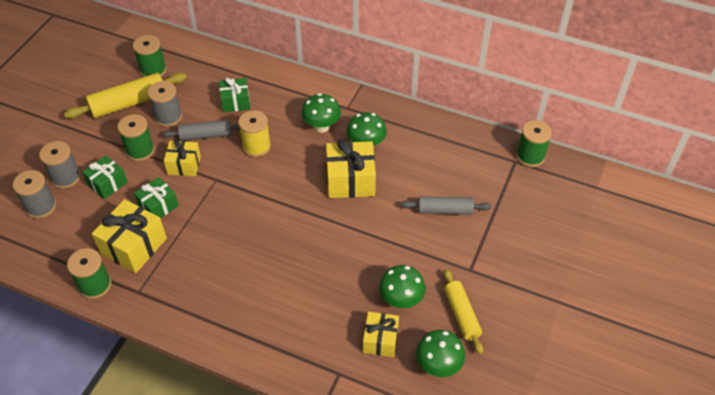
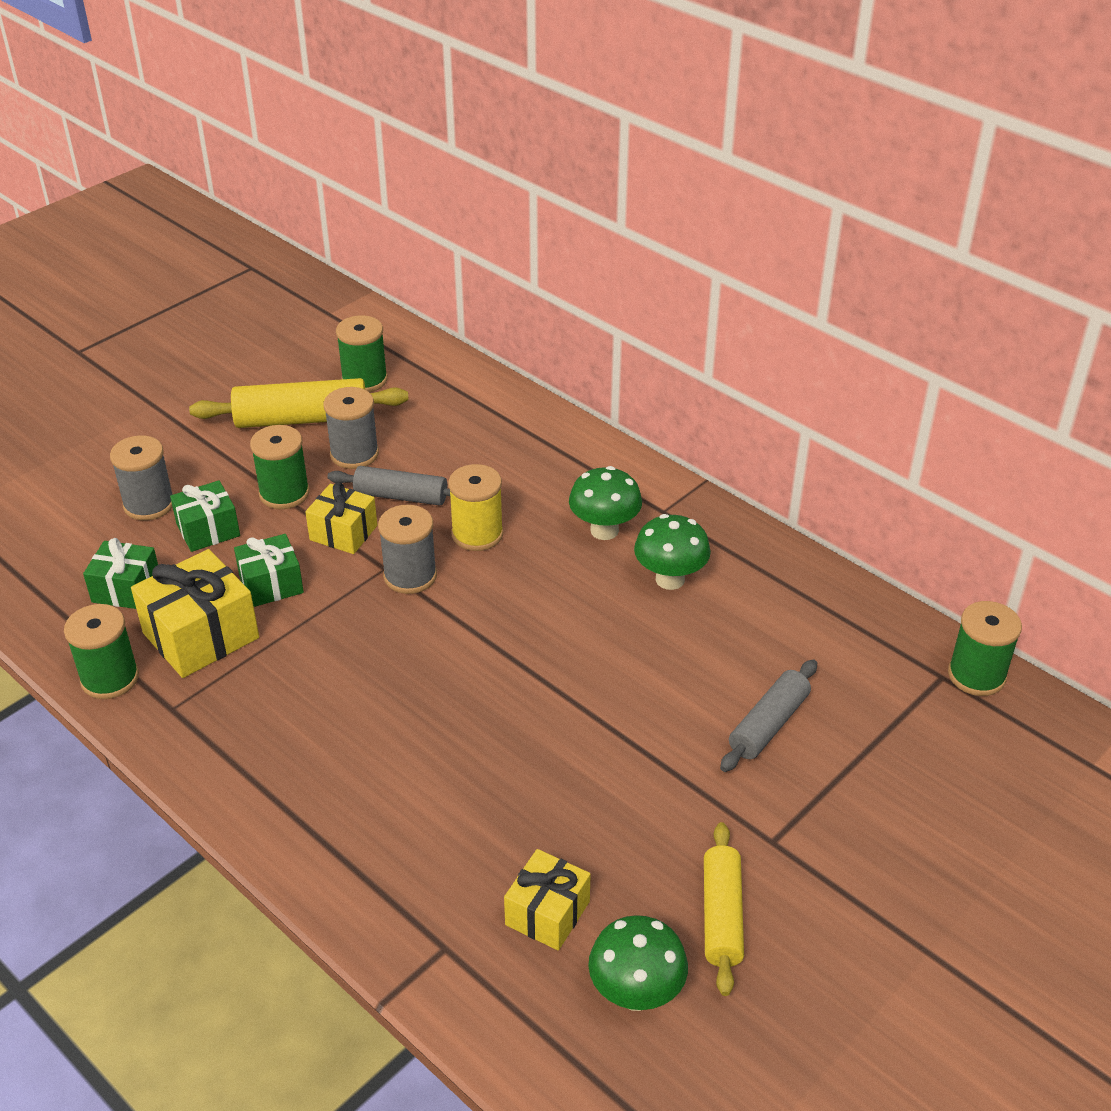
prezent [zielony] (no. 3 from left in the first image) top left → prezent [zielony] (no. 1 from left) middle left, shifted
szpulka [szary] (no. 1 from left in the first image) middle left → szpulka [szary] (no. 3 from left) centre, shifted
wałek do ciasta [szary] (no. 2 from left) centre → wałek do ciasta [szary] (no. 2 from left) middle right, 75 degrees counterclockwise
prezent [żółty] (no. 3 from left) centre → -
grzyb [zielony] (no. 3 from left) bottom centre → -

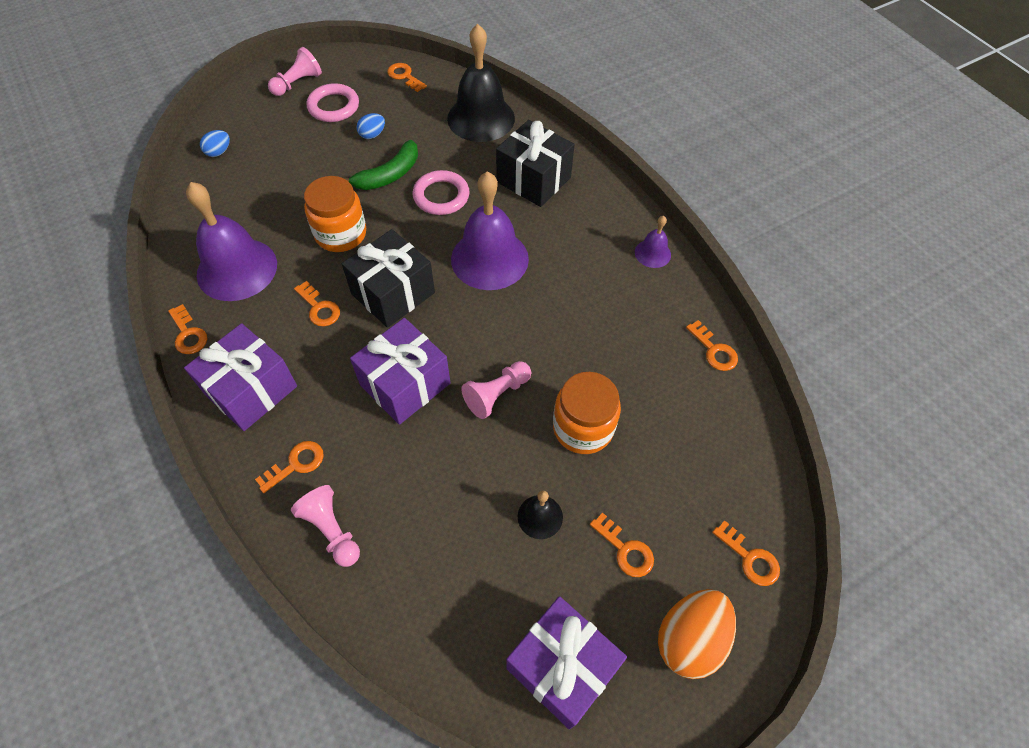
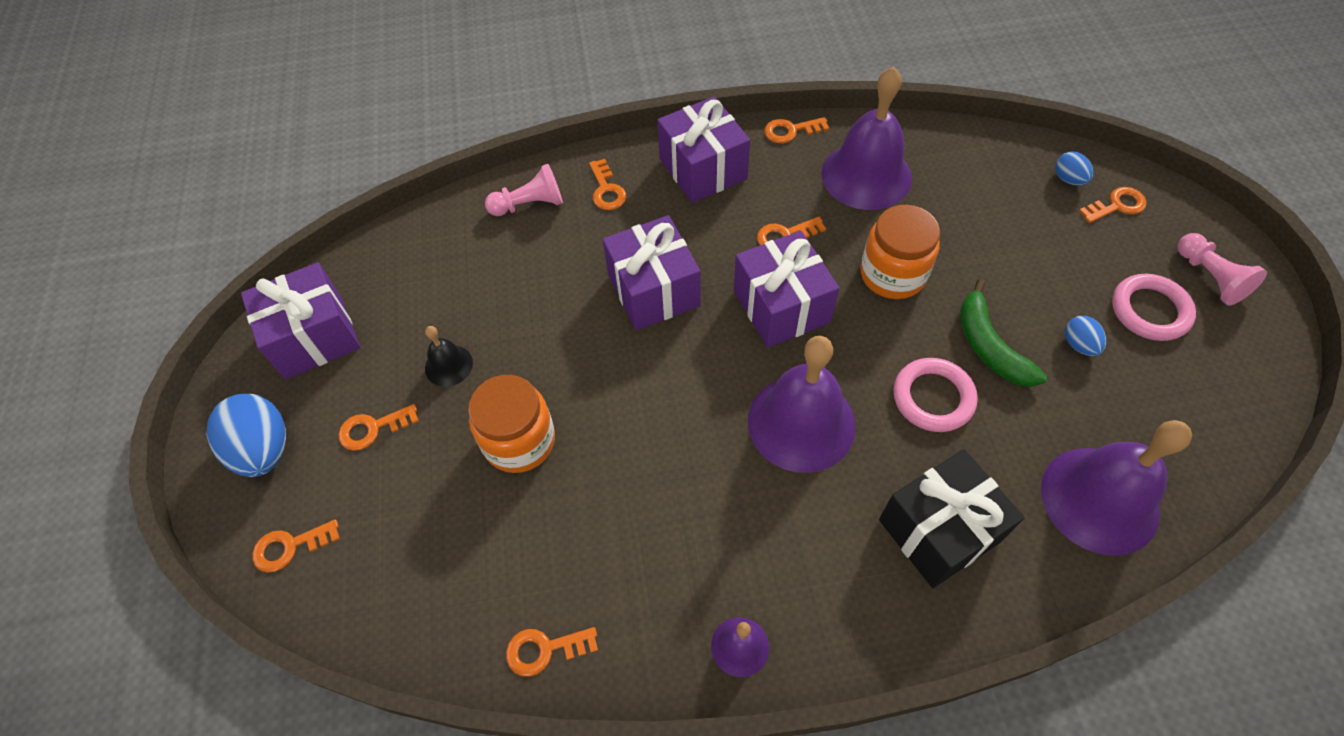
jajko [pomarańczowy] bottom right → jajko [niebieski] (no. 1 from left) middle left
prezent [czarny] (no. 1 from left) centre → prezent [fioletowy] (no. 4 from left) centre
dzwonek [czarny] (no. 1 from left) top centre → dzwonek [fioletowy] (no. 4 from left) middle right
klucz [pomarańczowy] (no. 4 from left in the first image) top centre → klucz [pomarańczowy] (no. 7 from left) top right, shifted
pionek [różowy] (no. 3 from left) centre → -

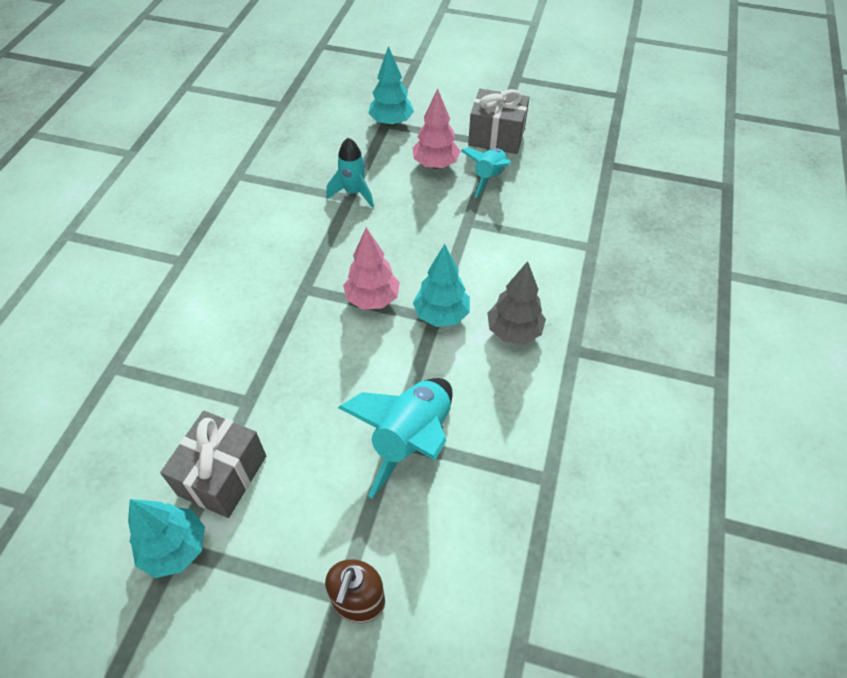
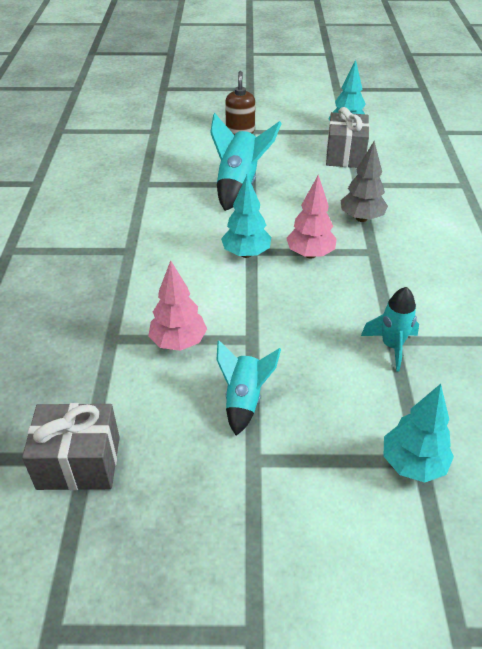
prezent [szary] (no. 2 from left in the first image) top centre → prezent [szary] (no. 1 from left) bottom left, shifted
drzewko [różowy] (no. 2 from left in the first image) top centre → drzewko [różowy] (no. 1 from left) centre, shifted
drzewko [szary] centre → drzewko [szary] top right, shifted

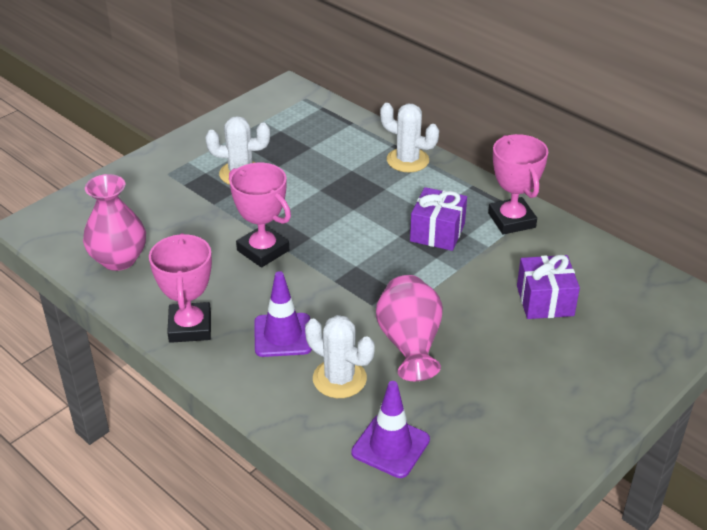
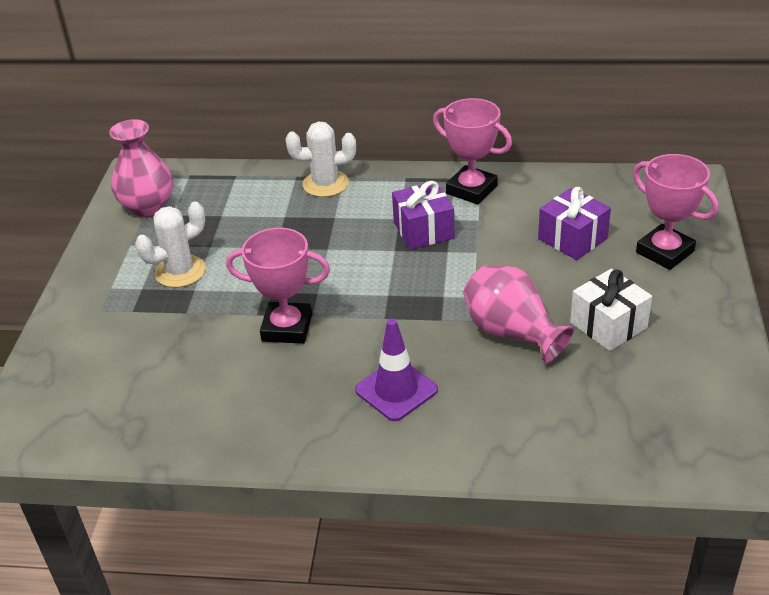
wazon [różowy] (no. 1 from left) middle left → wazon [różowy] (no. 1 from left) top left, shifted
- → prezent [biały] middle right
puchar [różowy] (no. 1 from left in the first image) middle left → puchar [różowy] (no. 3 from left) middle right, shifted
kaktus [biały] (no. 2 from left) bottom centre → -
pachołek [fioletowy] (no. 2 from left) bottom centre → -

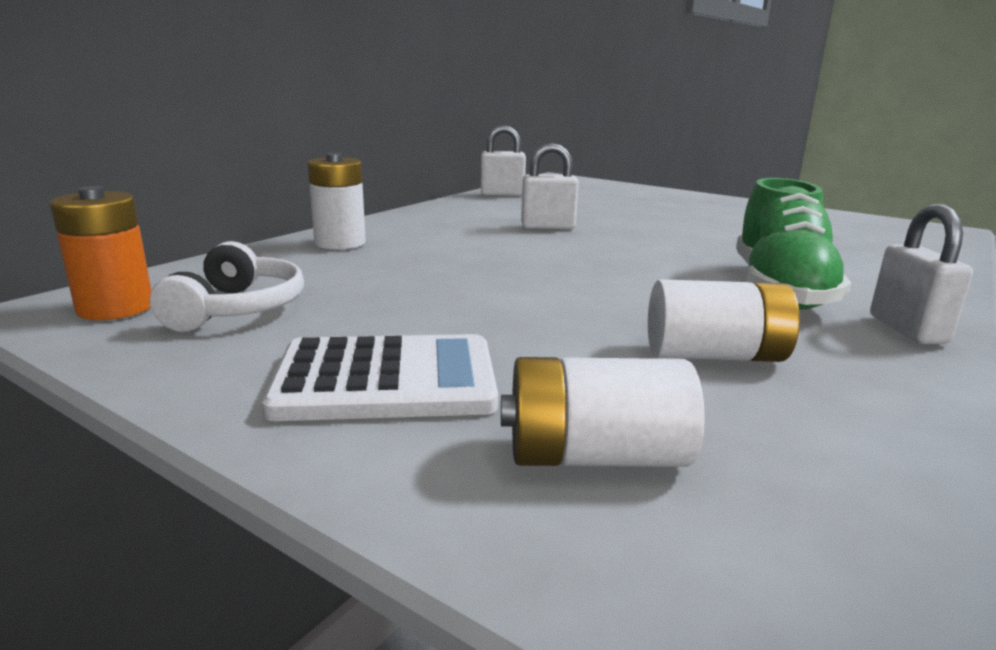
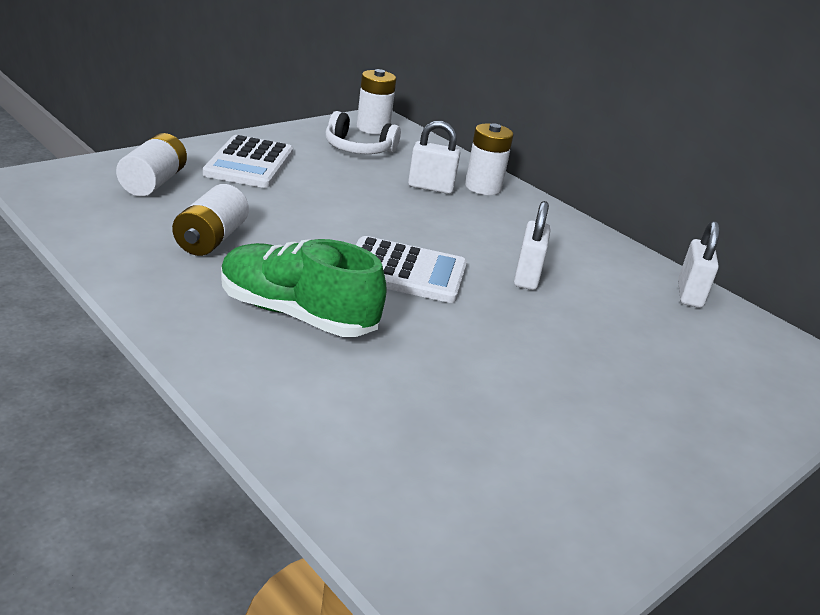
- → kalkulator [biały] (no. 2 from left) centre
bateria [pomarańczowy] middle left → bateria [biały] (no. 3 from left) top centre
kłódka [biały] (no. 3 from left in the first image) middle right → kłódka [biały] (no. 1 from left) top centre, shifted

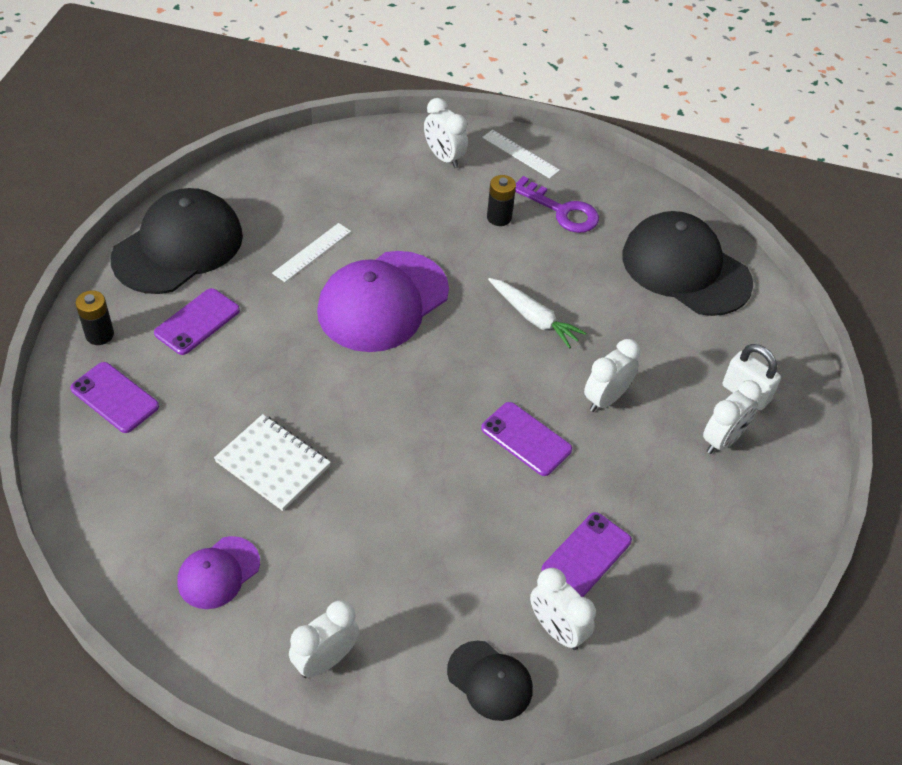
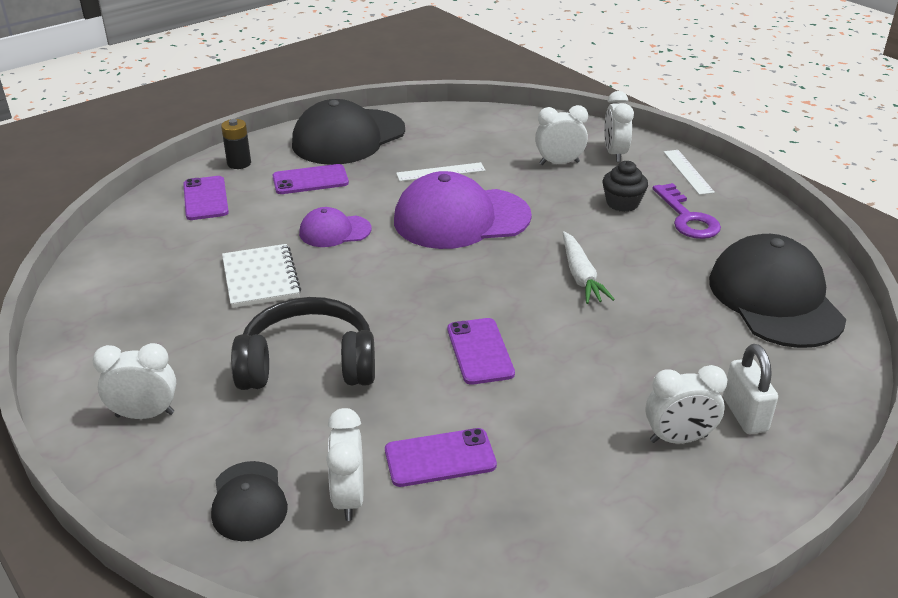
- → słuchawki [czarny] centre
czapka [czarny] (no. 1 from left in the first image) top left → czapka [czarny] (no. 2 from left) top centre, 150 degrees clockwise
czapka [fioletowy] (no. 1 from left) bottom left → czapka [fioletowy] (no. 1 from left) centre, shifted
budzik [biały] (no. 4 from left in the first image) middle right → budzik [biały] (no. 3 from left) top centre, shifted
bateria [czarny] (no. 2 from left) top centre → muffinka [czarny] top right

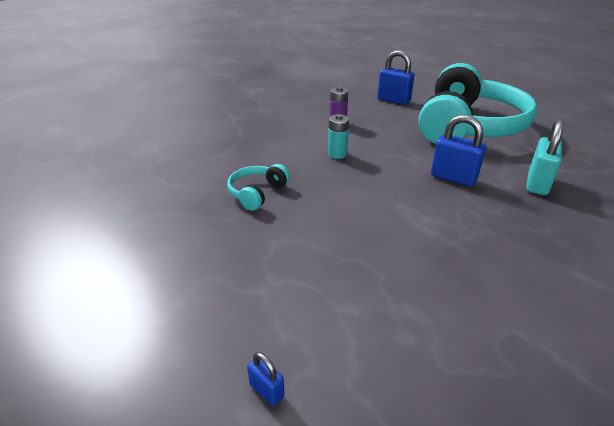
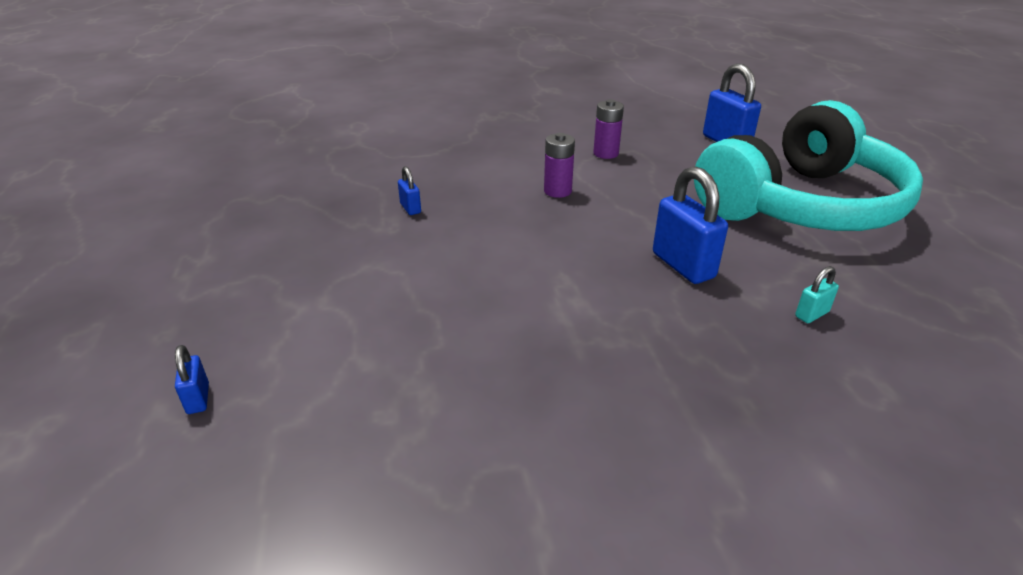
słuchawki [turkusowy] (no. 1 from left) centre → kłódka [niebieski] (no. 2 from left) top centre
bateria [turkusowy] top centre → bateria [fioletowy] (no. 1 from left) top centre
kłódka [turkusowy] middle right, x0.49

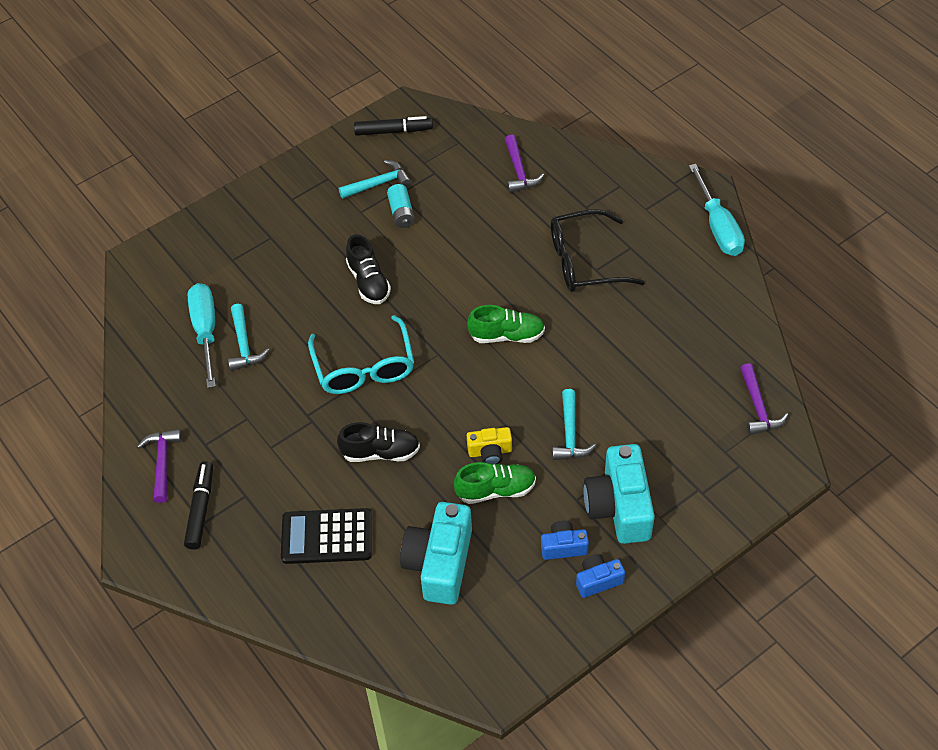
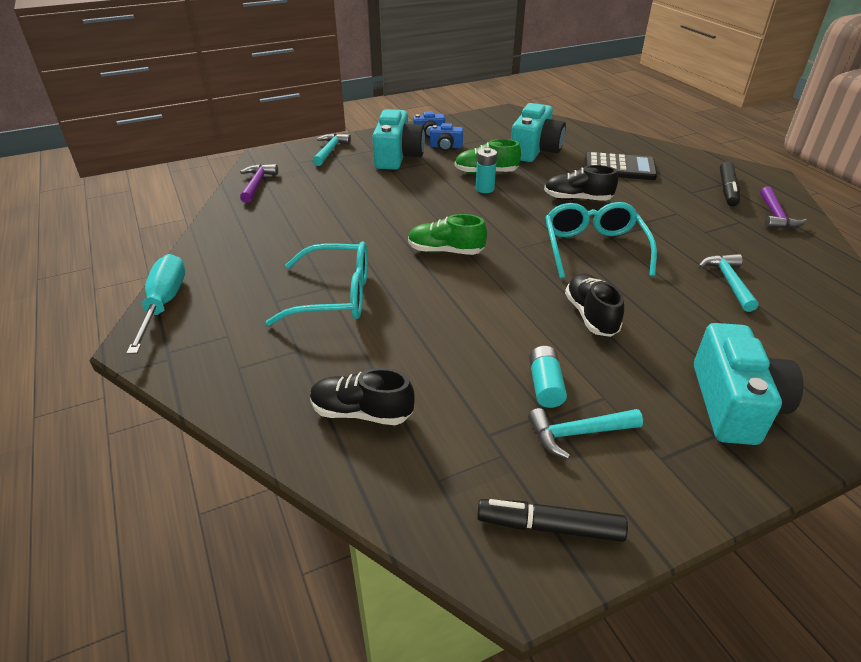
okulary [czarny] centre → okulary [turkusowy] (no. 1 from left) centre
młotek [fioletowy] (no. 2 from left) top centre → but [czarny] (no. 1 from left) centre
młotek [turkusowy] (no. 3 from left in the first image) centre → młotek [turkusowy] (no. 1 from left) top centre, shifted
aparat fotograficzny [żółty] centre → bateria [turkusowy] (no. 1 from left) top centre
- → aparat fotograficzny [turkusowy] (no. 3 from left) middle right
śrubokręt [turkusowy] (no. 1 from left) middle left → -

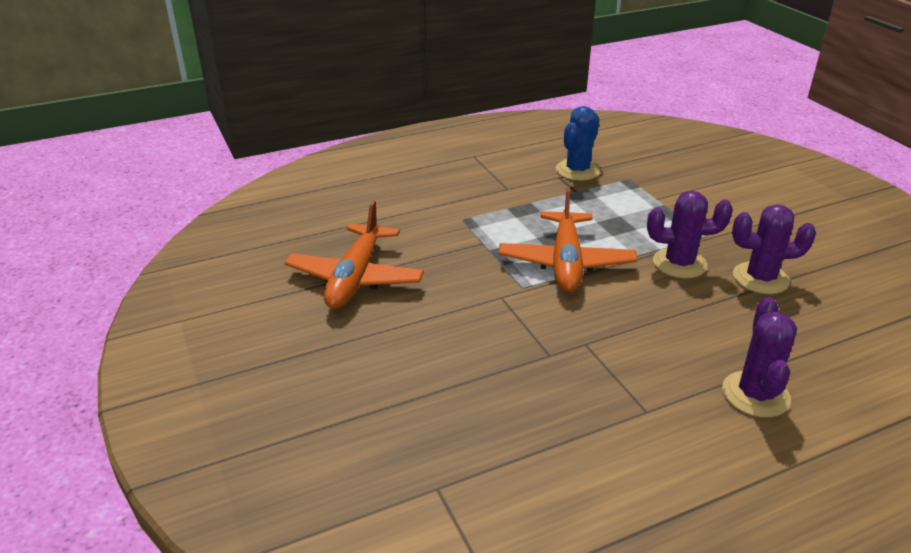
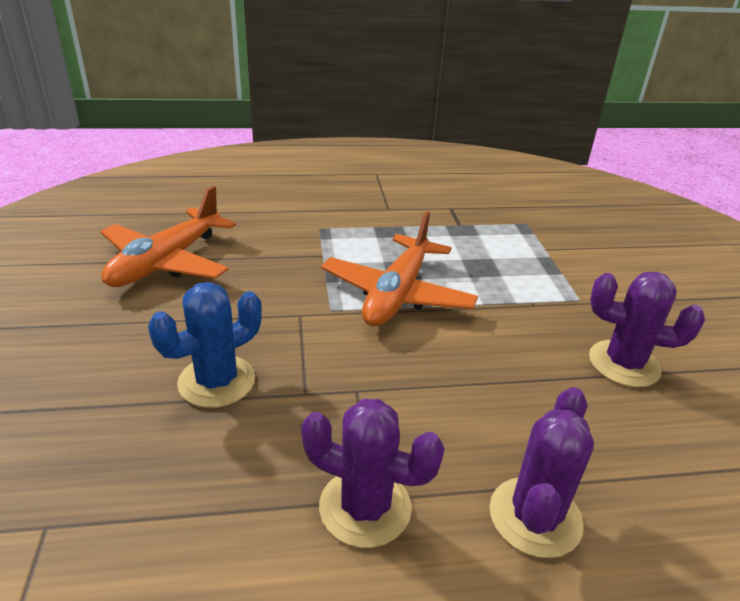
kaktus [niebieski] top centre → kaktus [niebieski] middle left, shifted
kaktus [fioletowy] (no. 1 from left) middle right → kaktus [fioletowy] (no. 1 from left) bottom centre, shifted

